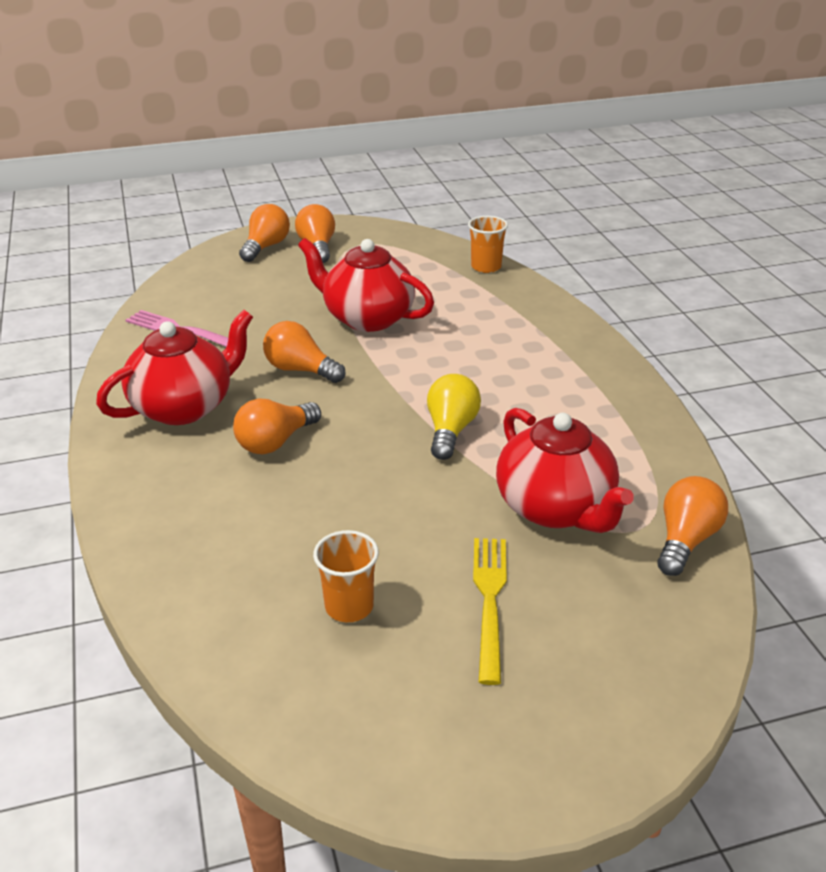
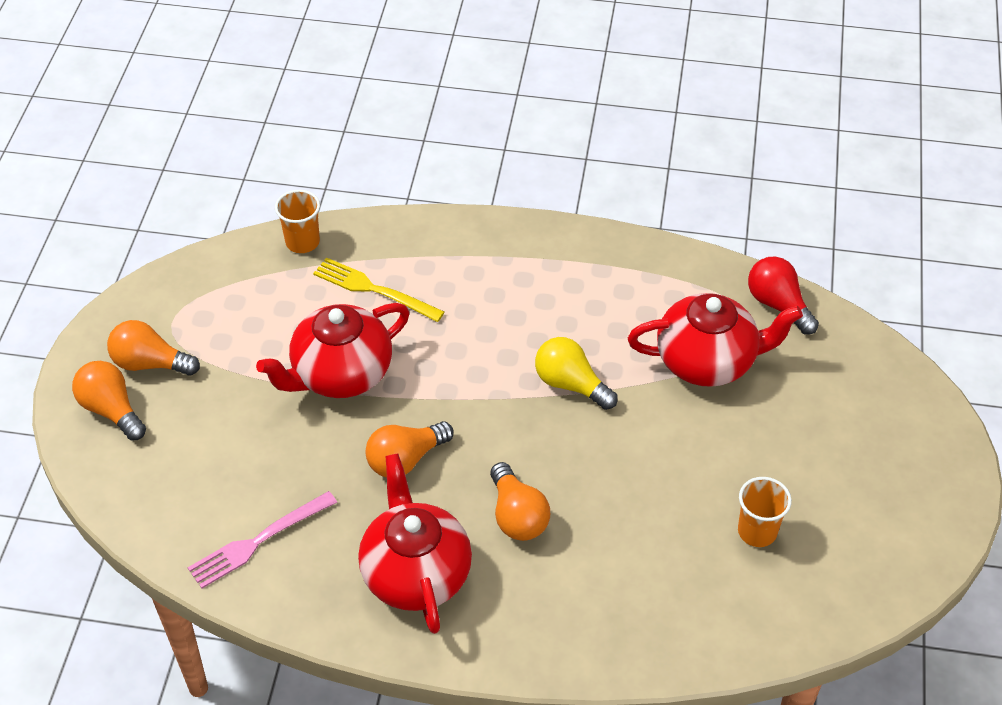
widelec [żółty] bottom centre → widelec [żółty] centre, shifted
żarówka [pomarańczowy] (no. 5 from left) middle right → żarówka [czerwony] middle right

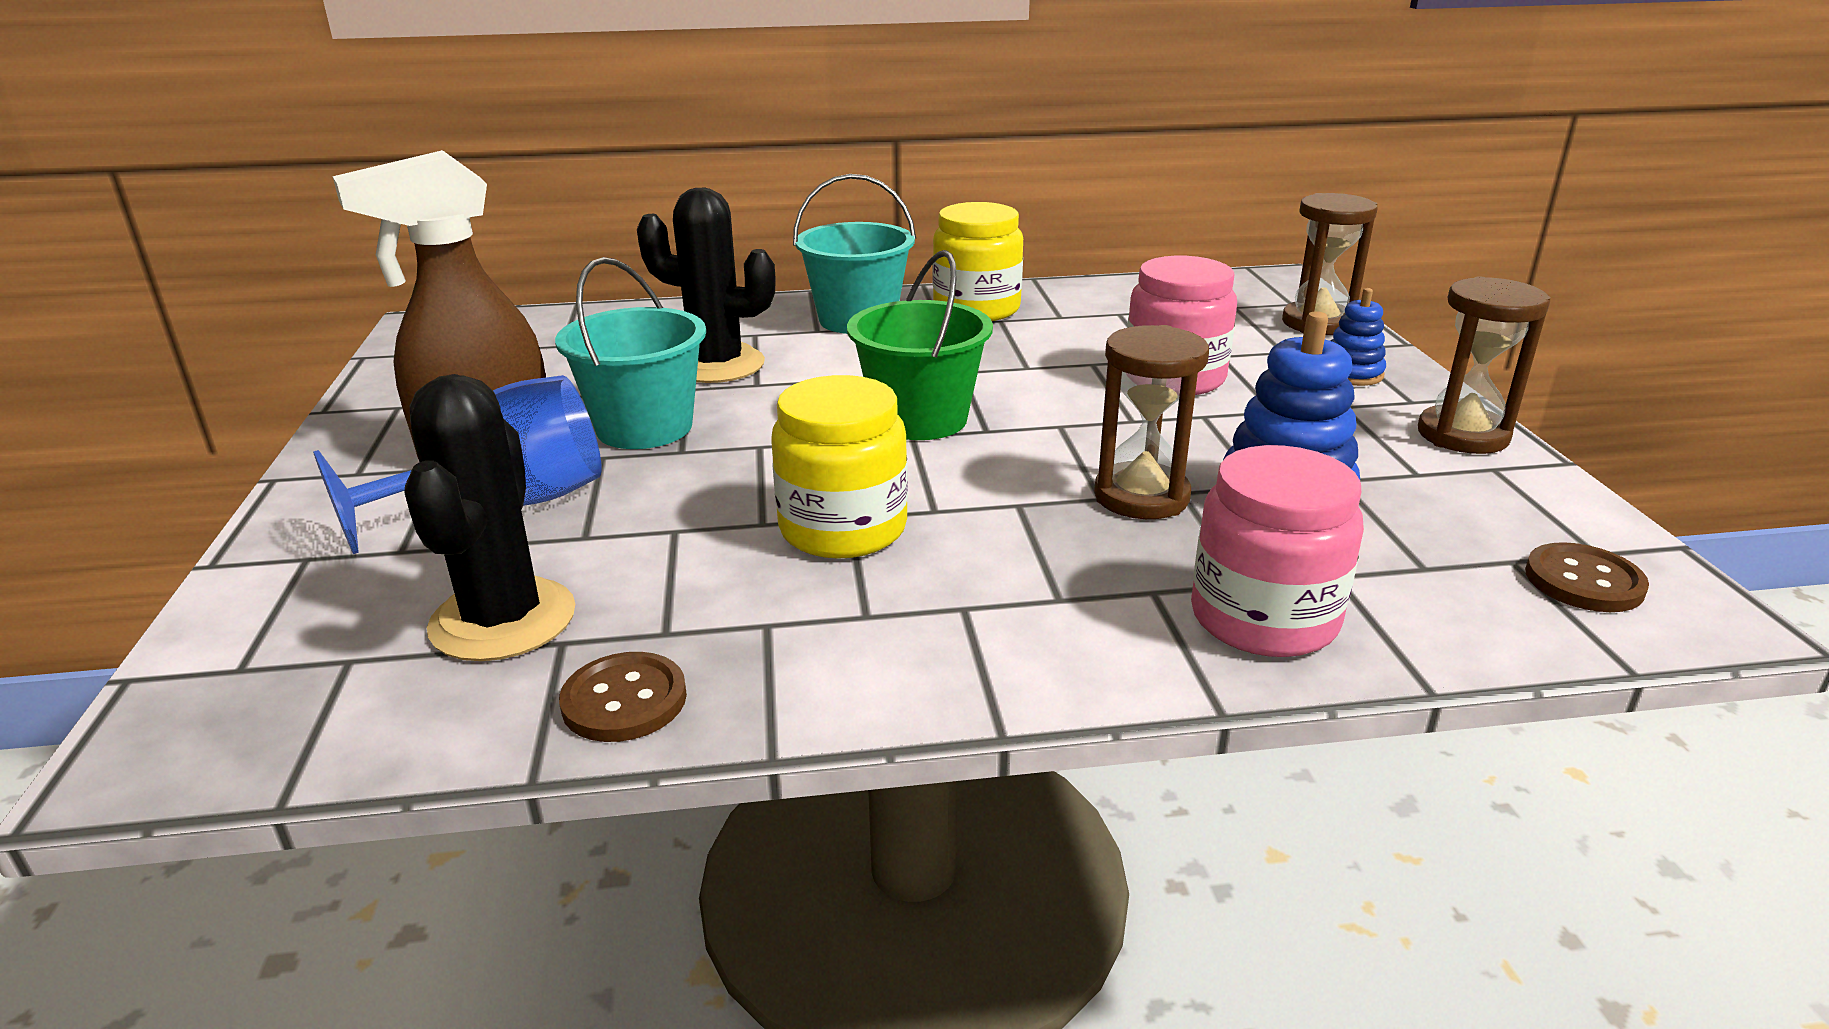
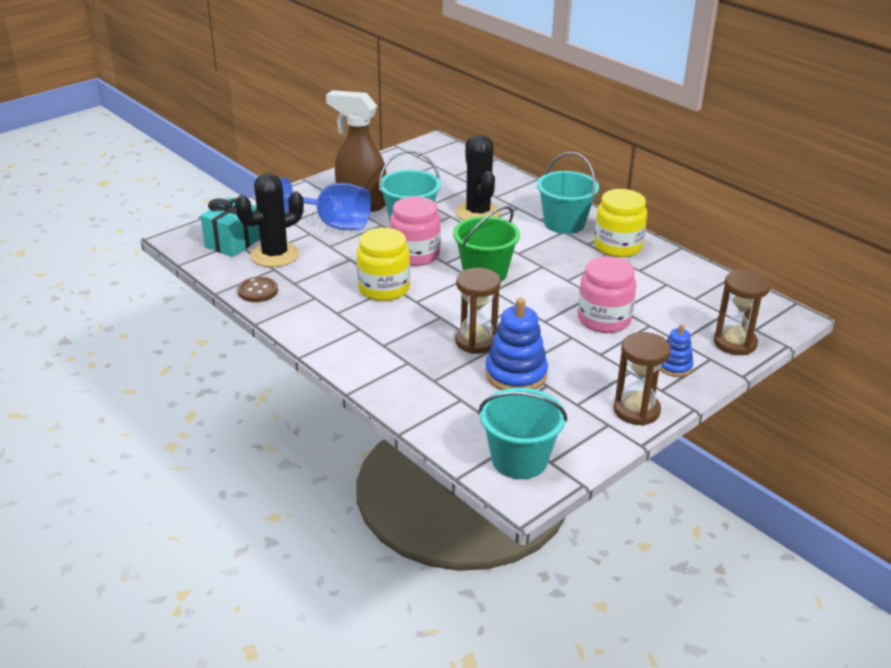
- → prezent [turkusowy] middle left
słoik [różowy] (no. 2 from left in the first image) middle right → słoik [różowy] (no. 1 from left) centre, shifted
guzik [brązowy] (no. 2 from left) middle right → wiadro [turkusowy] (no. 2 from left) centre

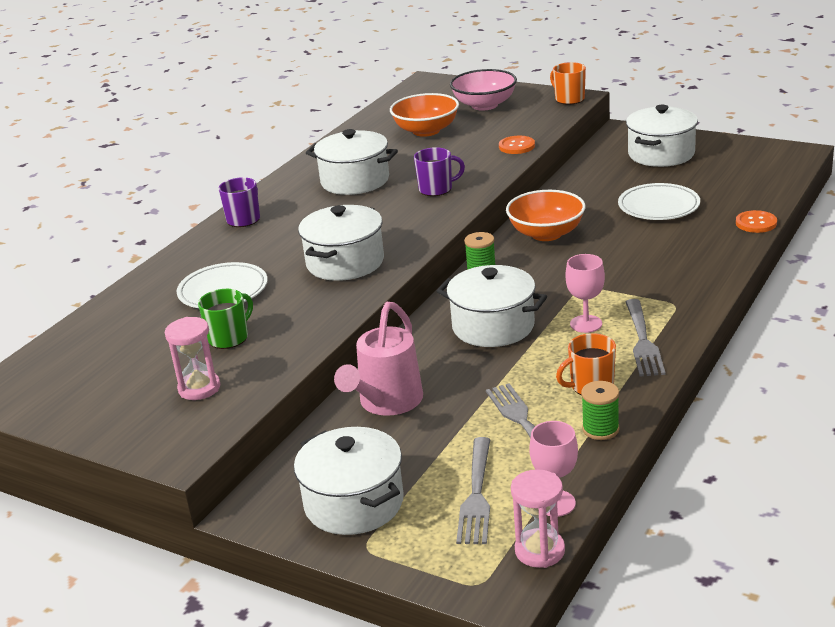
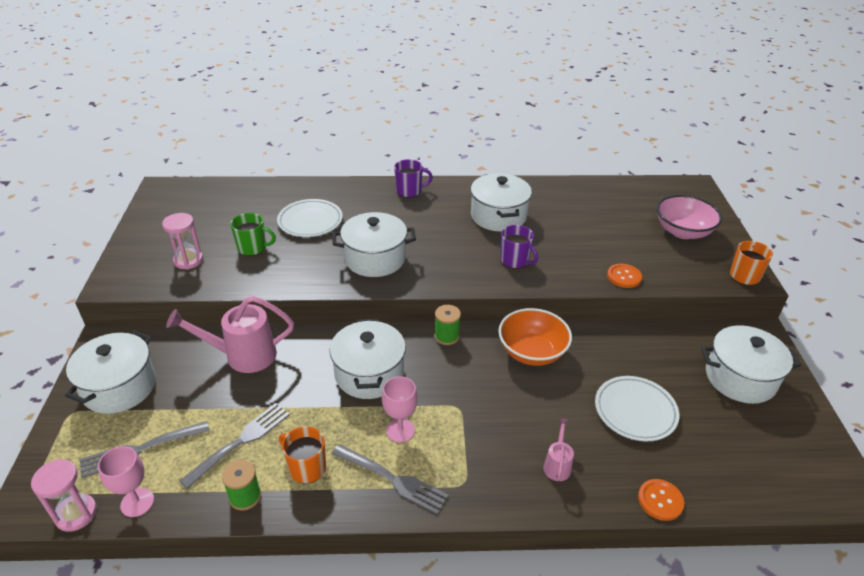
widelec [szary] (no. 3 from left) middle right → widelec [szary] (no. 3 from left) bottom centre, 120 degrees counterclockwise
- → konewka [różowy] (no. 2 from left) bottom centre
miska [pomarańczowy] (no. 1 from left) top centre → -

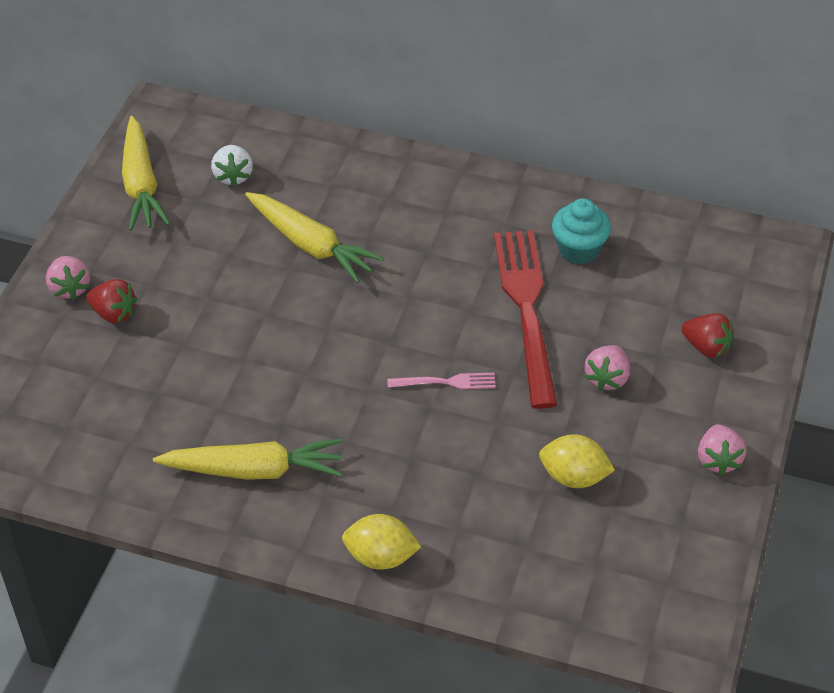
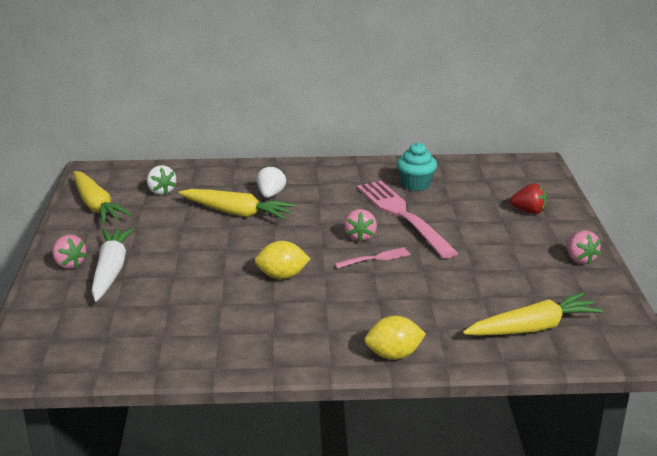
truskawka [czerwony] (no. 1 from left) middle left → marchewka [biały] middle left
cytryna [żółty] (no. 2 from left in the first image) middle right → cytryna [żółty] (no. 1 from left) centre, shifted
- → truskawka [biały] (no. 2 from left) centre
truskawka [różowy] (no. 2 from left) middle right → truskawka [różowy] (no. 2 from left) centre, shifted
widelec [czerwony] centre → widelec [różowy] (no. 2 from left) centre
marchewka [żółty] (no. 2 from left in the first image) middle left → marchewka [żółty] (no. 3 from left) bottom right, shifted

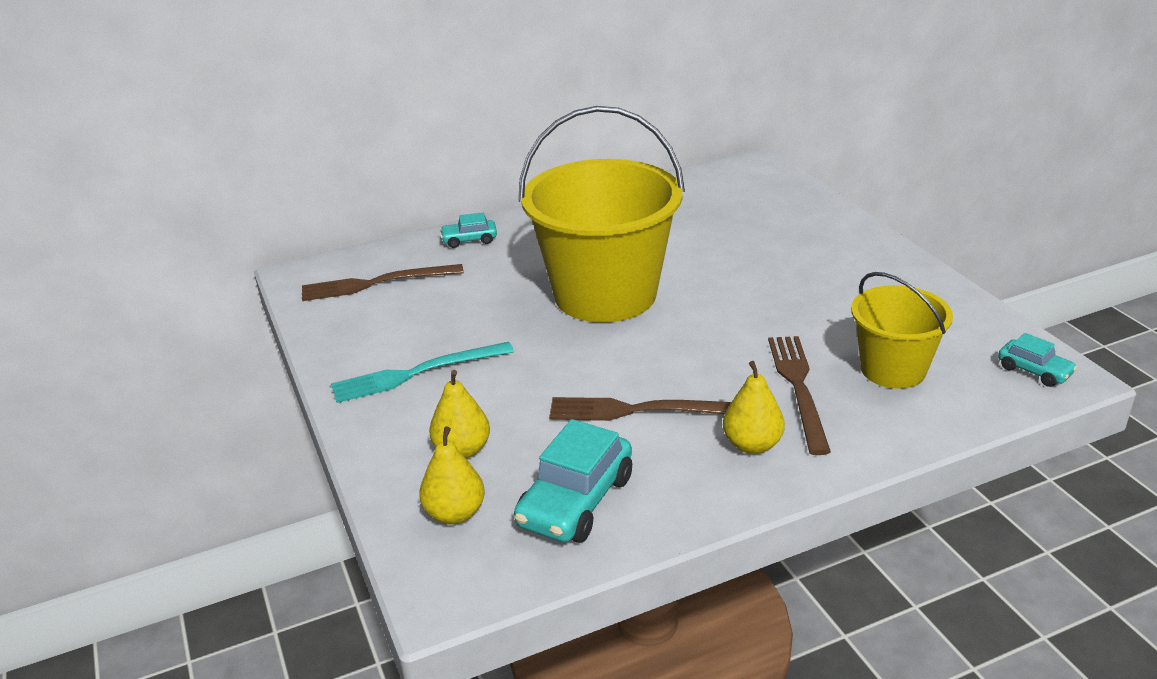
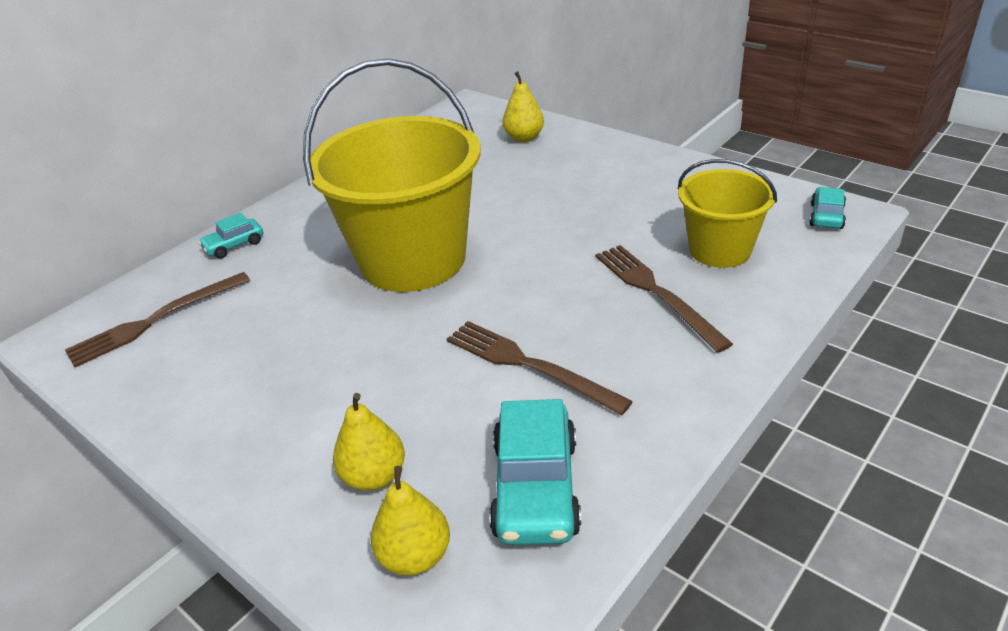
widelec [brązowy] (no. 2 from left) centre, 60 degrees clockwise
gruszka [żółty] (no. 3 from left) centre → gruszka [żółty] (no. 3 from left) top centre, shifted
samochód [turkusowy] (no. 3 from left) middle right → samochód [turkusowy] (no. 3 from left) top right, 90 degrees counterclockwise
widelec [turkusowy] centre → -

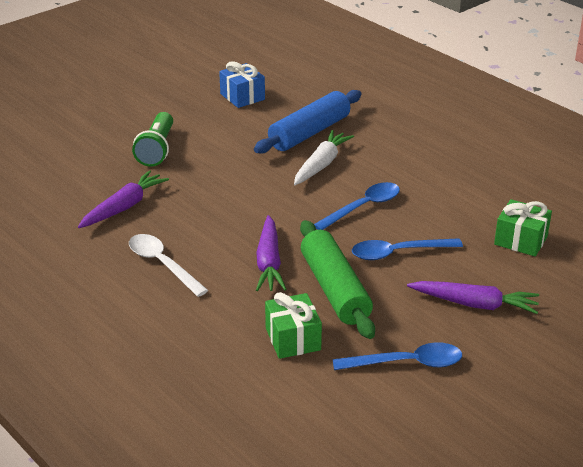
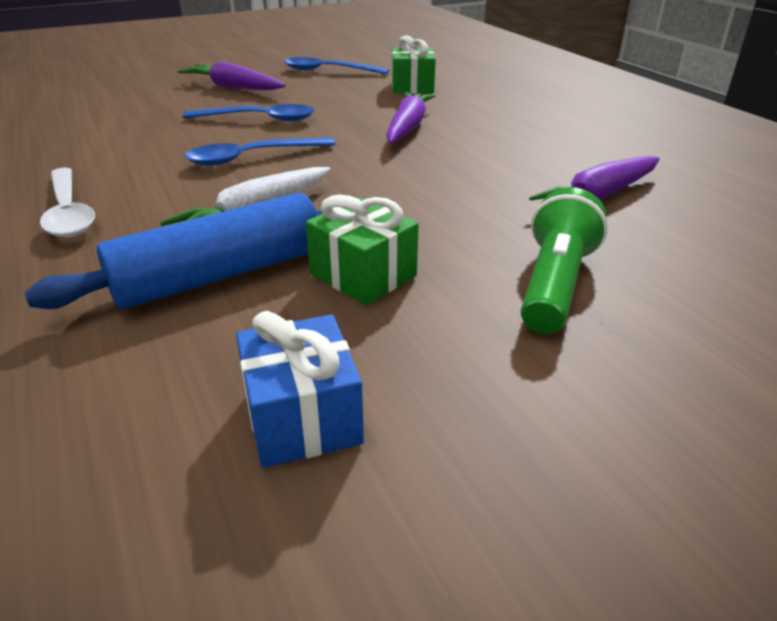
łyżka [biały] middle left → łyżka [biały] top left, shifted
prezent [zielony] (no. 2 from left in the first image) middle right → prezent [zielony] (no. 1 from left) centre, shifted
wałek do ciasta [zielony] centre → -

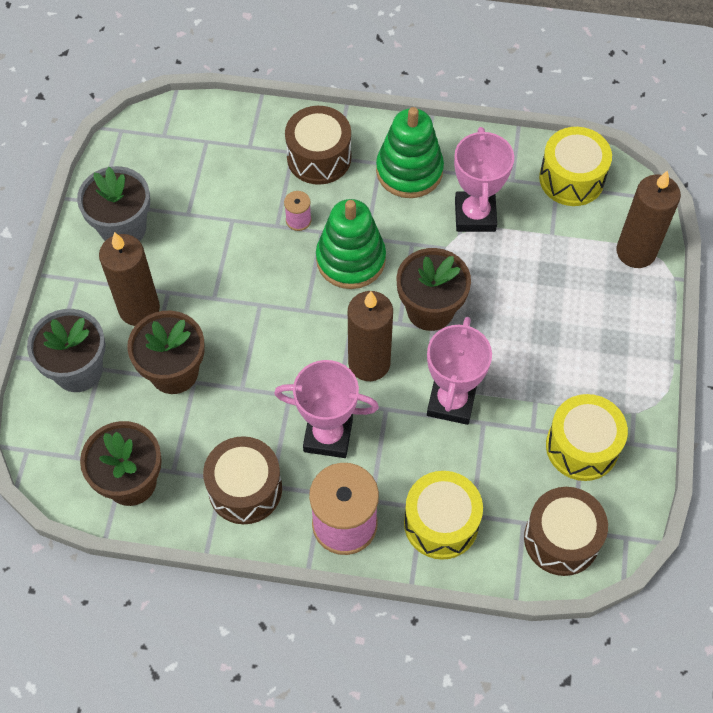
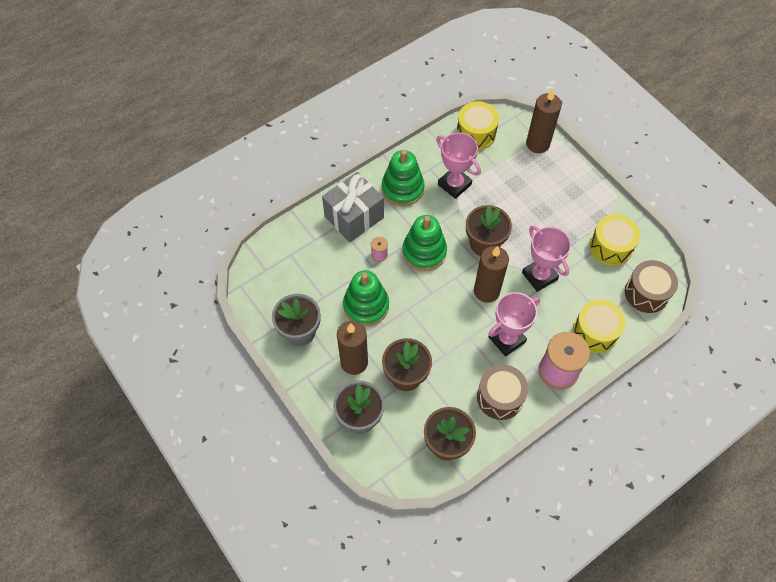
bęben [brązowy] (no. 2 from left) top centre → prezent [szary] centre
- → zabawka nakładanka [zielony] (no. 1 from left) centre

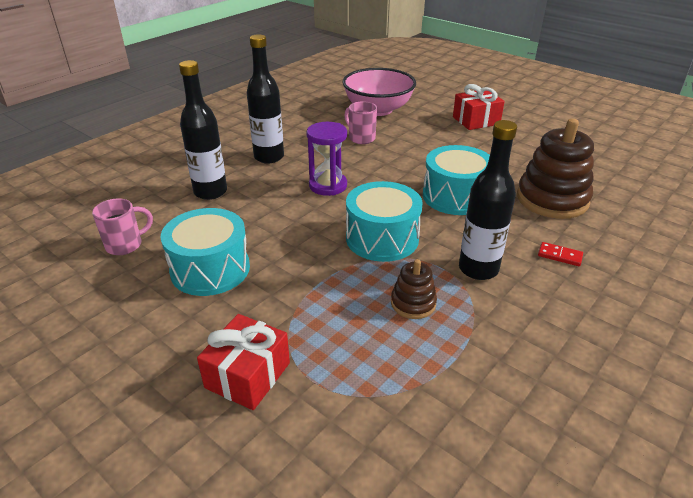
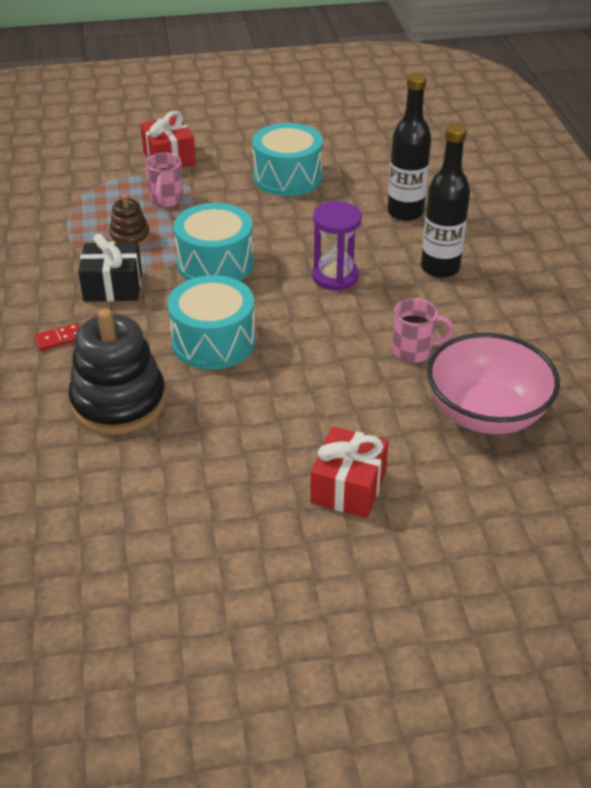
zabawka nakładanka [brązowy] (no. 2 from left) middle right → zabawka nakładanka [czarny] middle left
butelka [czarny] (no. 3 from left) middle right → prezent [czarny] middle left
kubek [różowy] (no. 1 from left) middle left → kubek [różowy] (no. 1 from left) top left, shifted

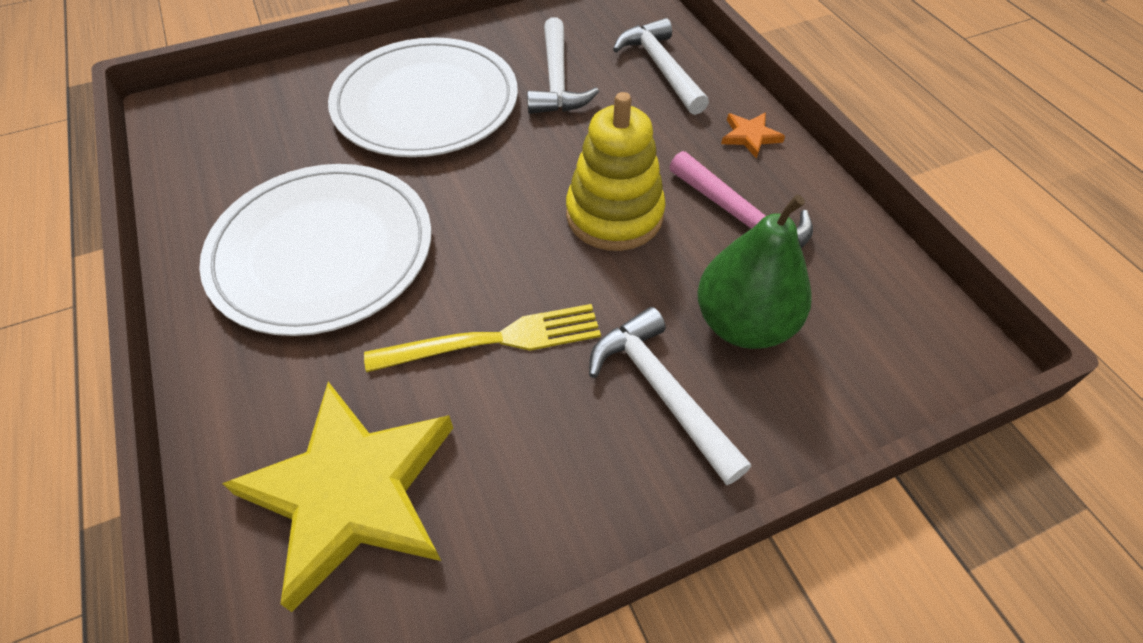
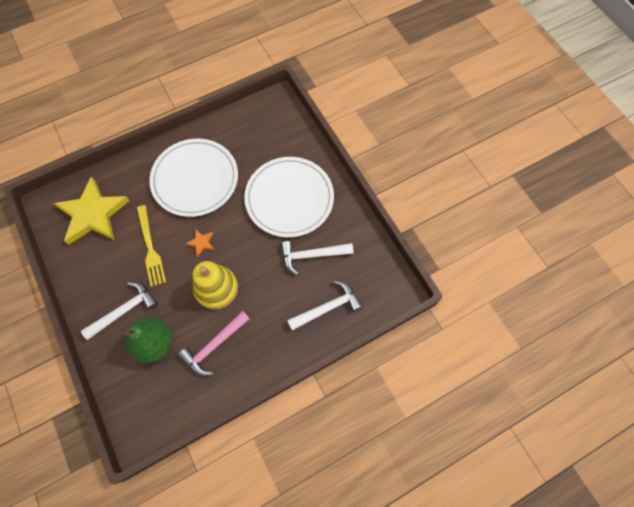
gwiazda [pomarańczowy] top centre → gwiazda [pomarańczowy] middle left, shifted

